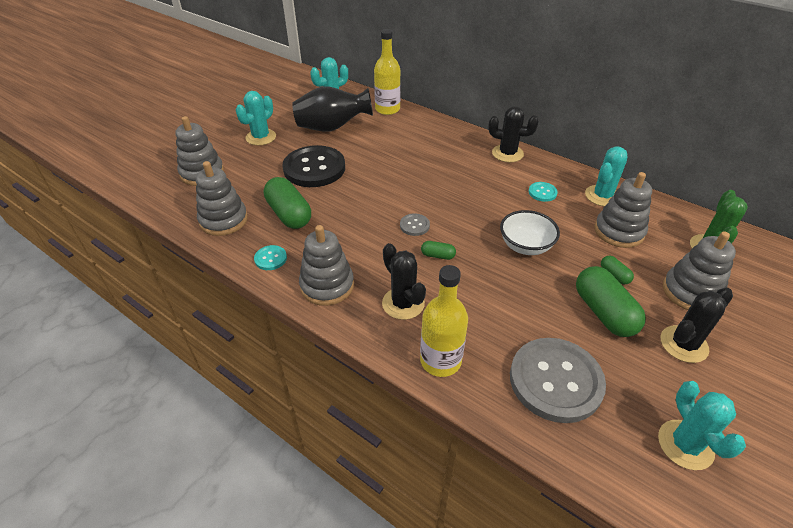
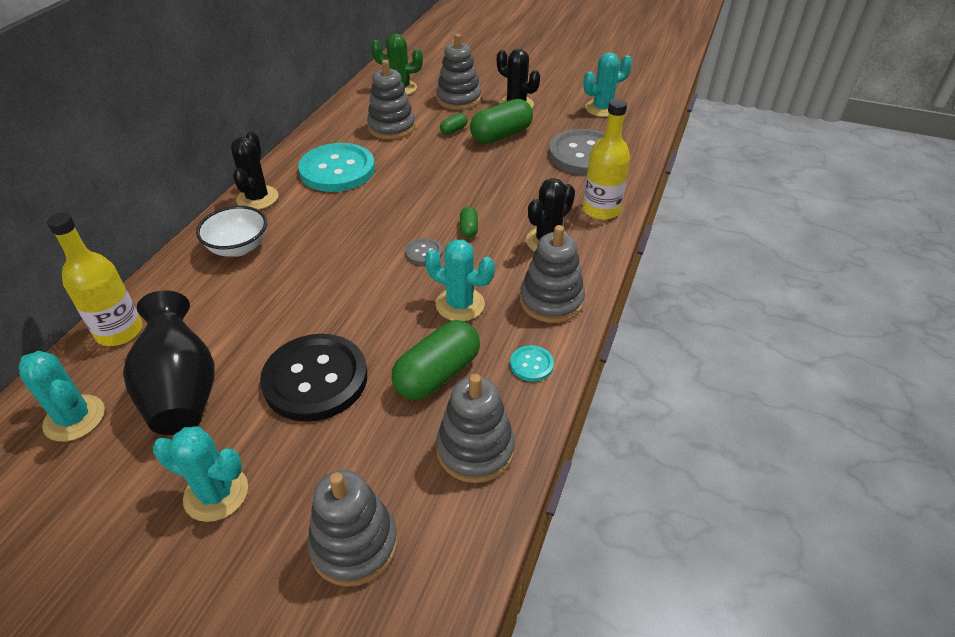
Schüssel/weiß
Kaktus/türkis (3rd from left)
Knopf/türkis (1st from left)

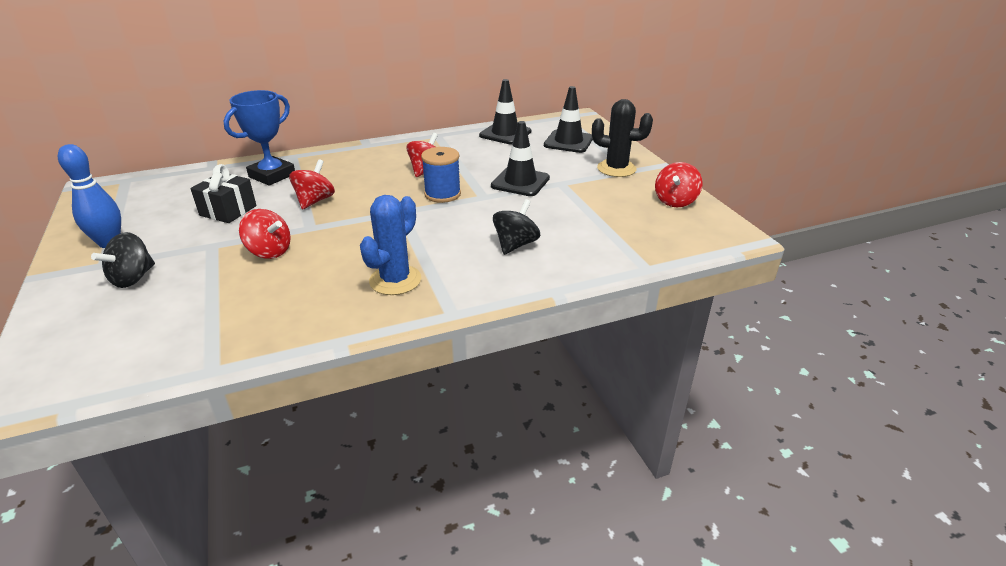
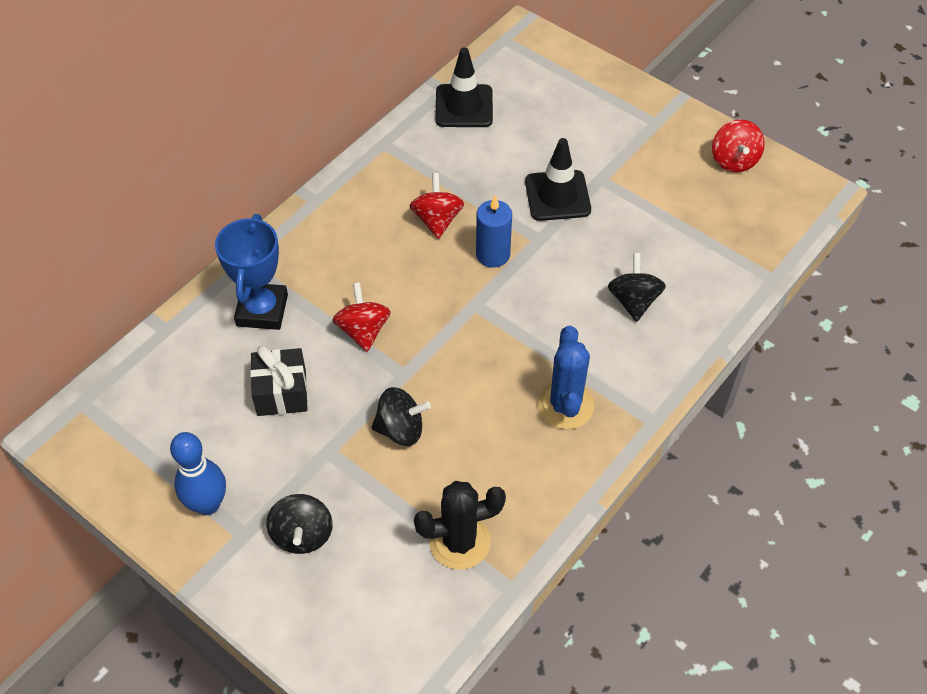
Leitkegel/schwarz (3rd from left in the first image)
Kaktus/schwarz
Kerze/blau
Kreisel/schwarz (2nd from left)

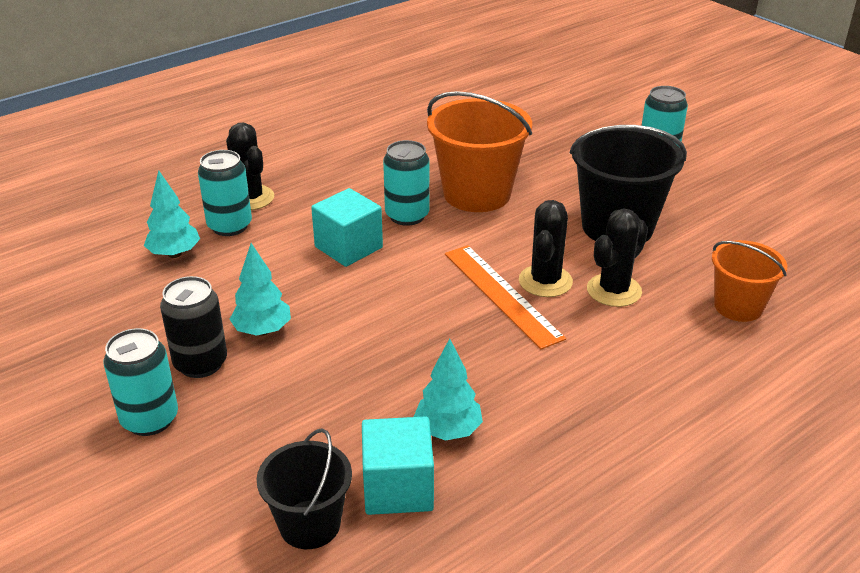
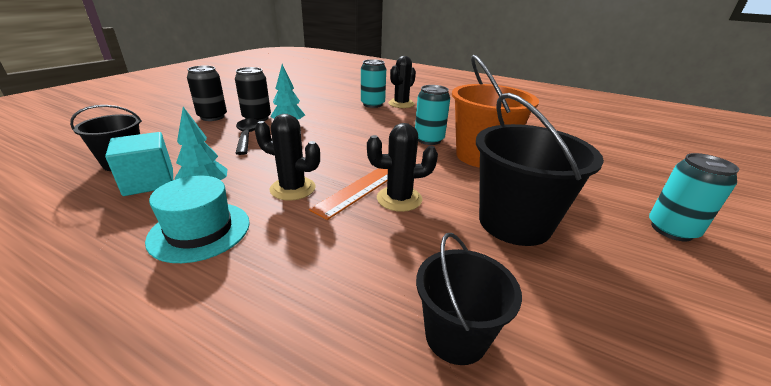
Baum/türkis (1st from left in the first image)
Kubus/türkis (1st from left in the first image)
Hut/türkis
Löffel/schwarz
Kaktus/schwarz (1st from left)
Dose/schwarz (1st from left)
Eimer/schwarz (2nd from left)

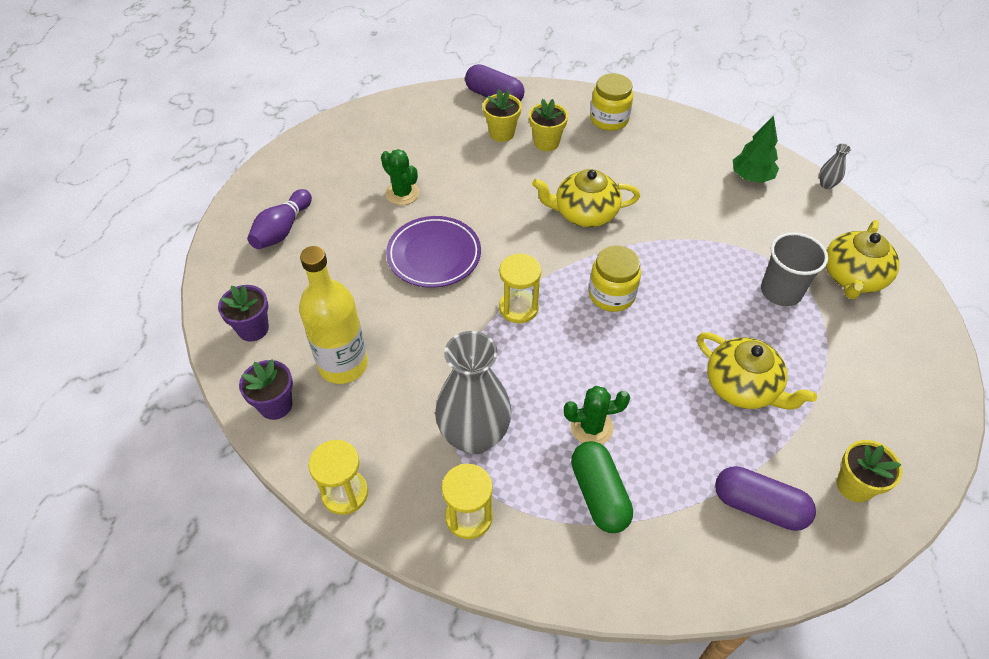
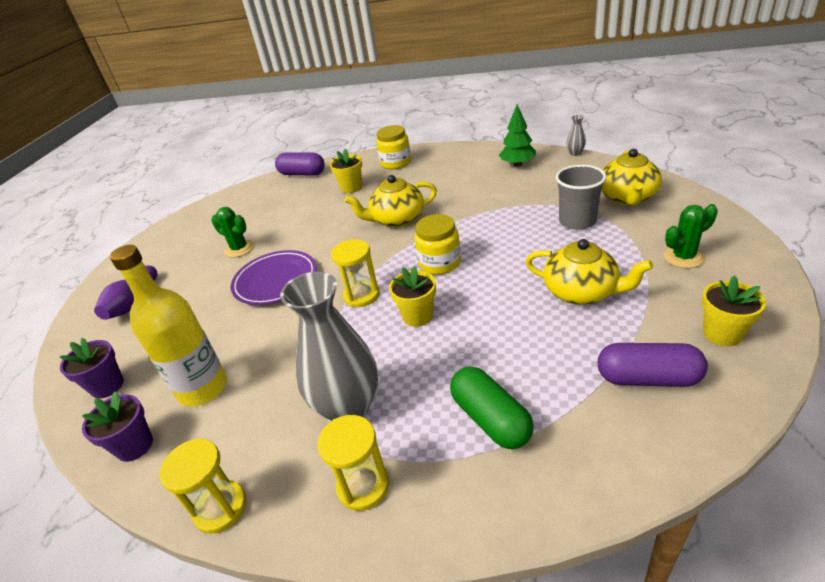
Blumentopf/gelb (2nd from left)
Kaktus/grün (2nd from left)

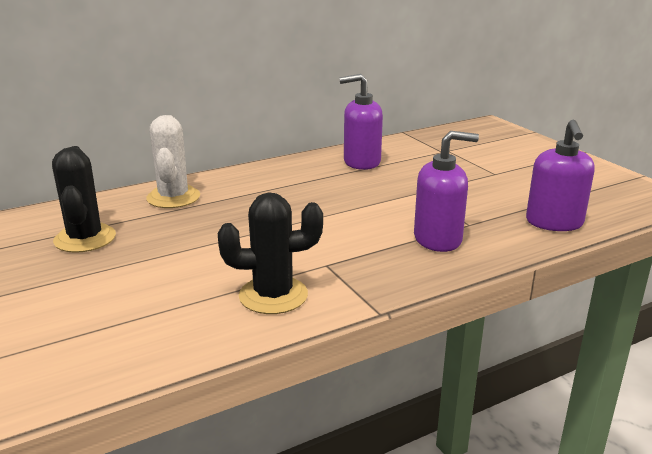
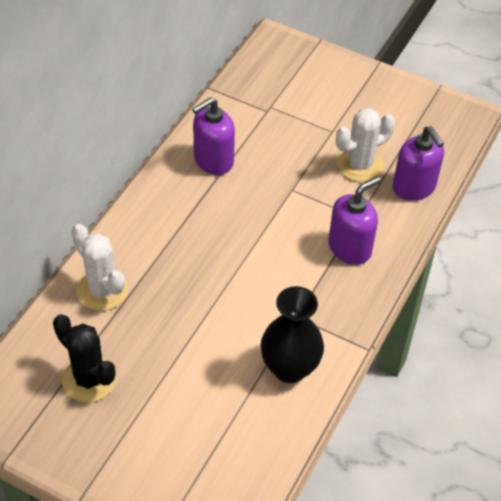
Kaktus/weiß (2nd from left)
Vase/schwarz

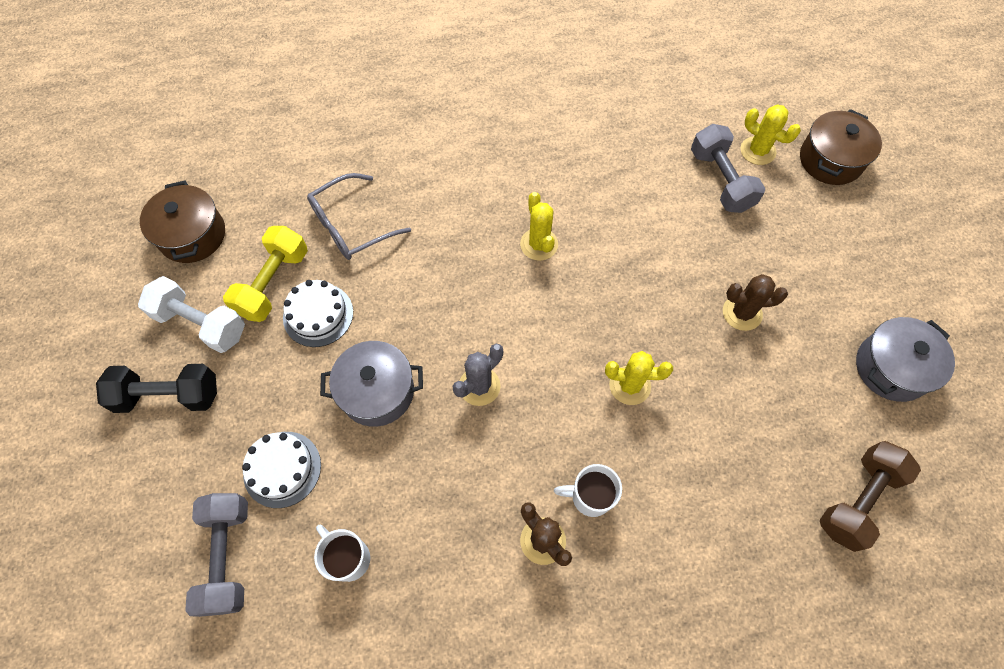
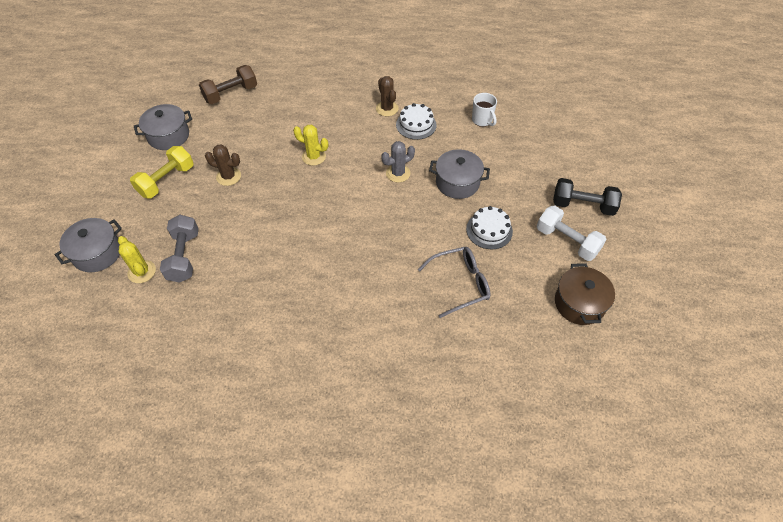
Hantel/grau (1st from left in the first image)
Kaktus/gelb (1st from left in the first image)
Tasse/weiß (2nd from left in the first image)
Hantel/gelb
Kuchen/weiß (1st from left)
Kochtopf/grau (1st from left)

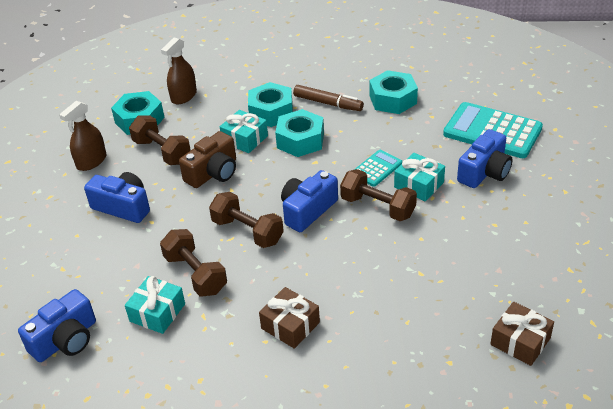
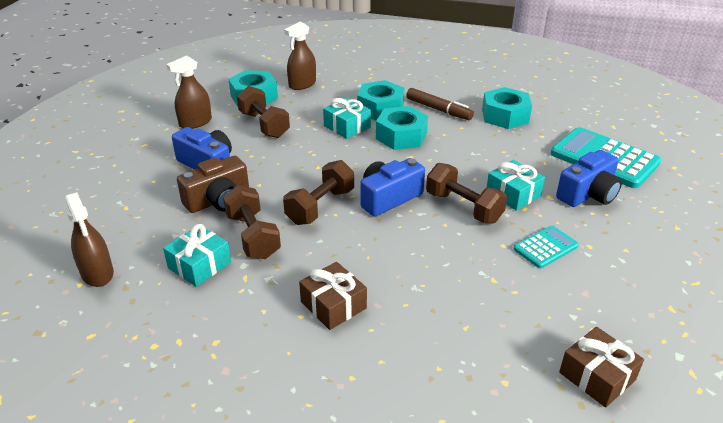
Kamera/braun
Taschenrechner/türkis (1st from left)
Sprühflasche/braun (1st from left)
Hantel/braun (3rd from left)

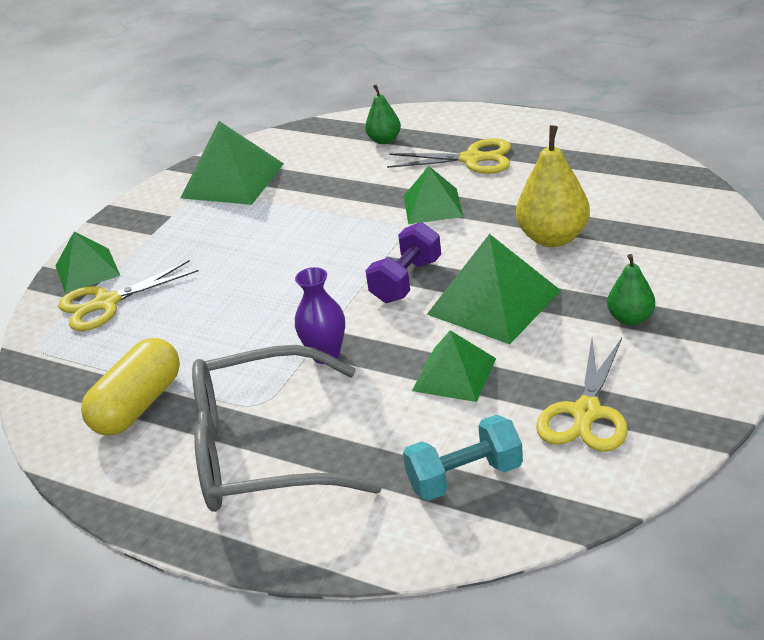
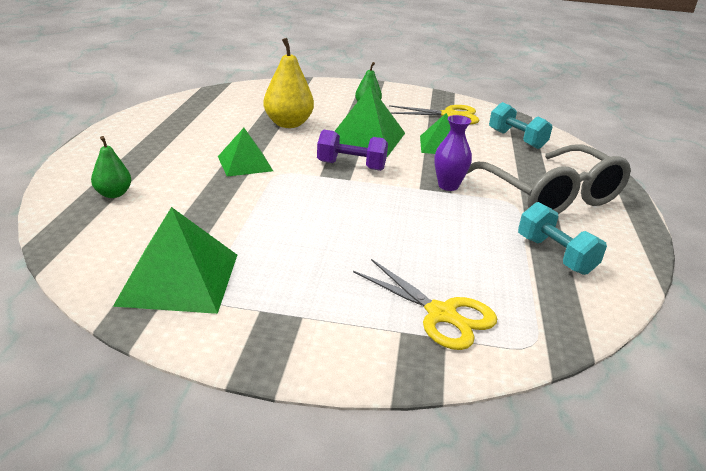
Pyramide/grün (1st from left in the first image)
Schere/gelb (2nd from left in the first image)
Hantel/türkis (2nd from left)

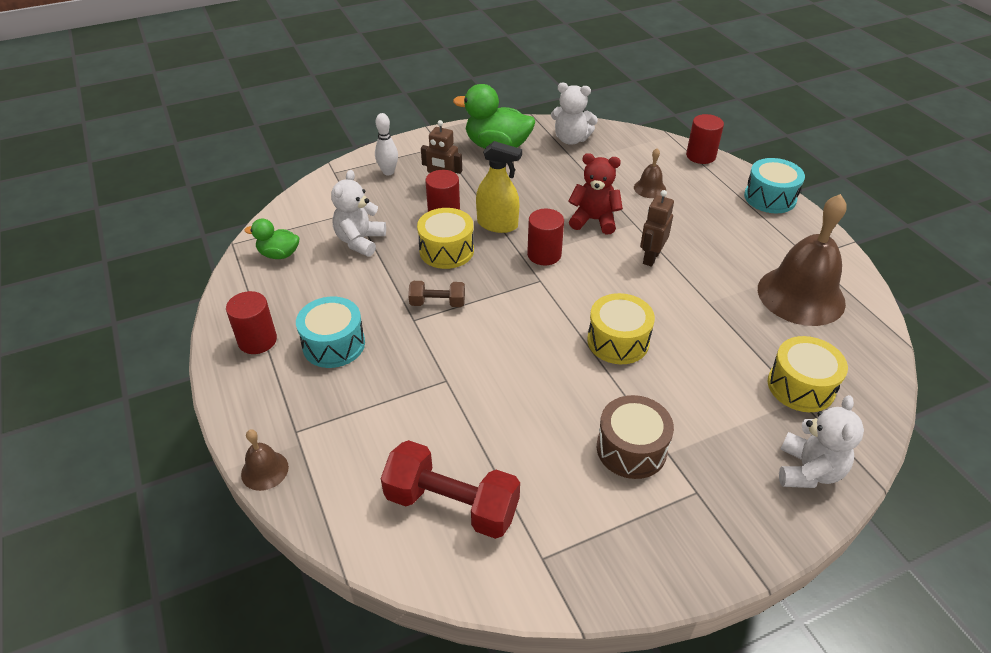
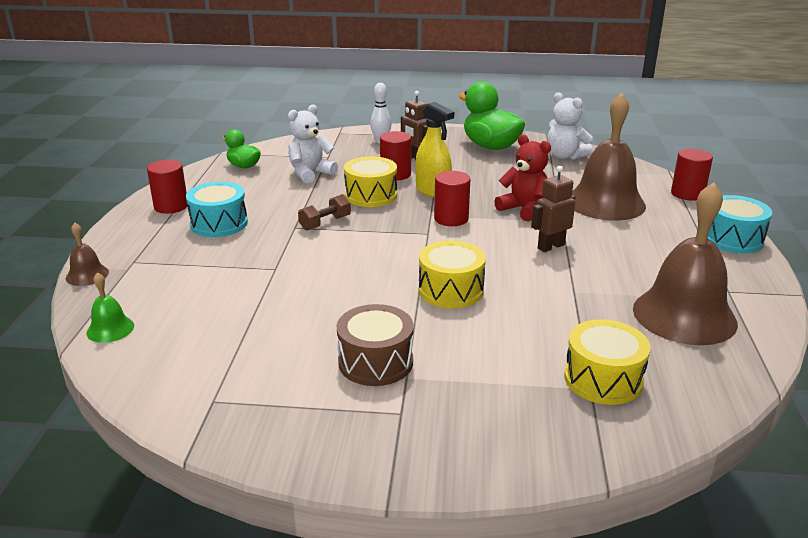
Hantel/rot
Teddybär/weiß (3rd from left in the first image)
Glocke/grün
Hantel/braun
Glocke/braun (2nd from left)

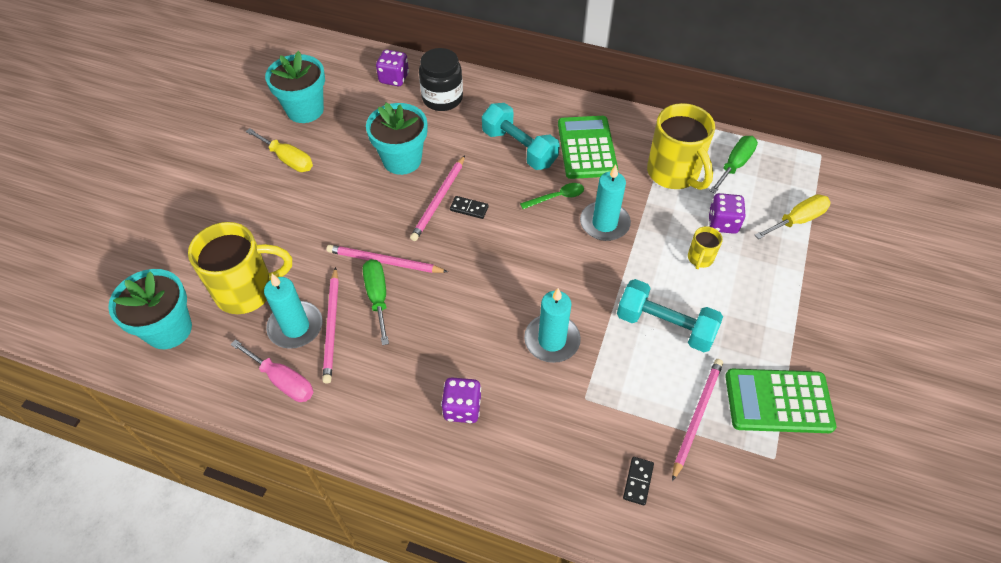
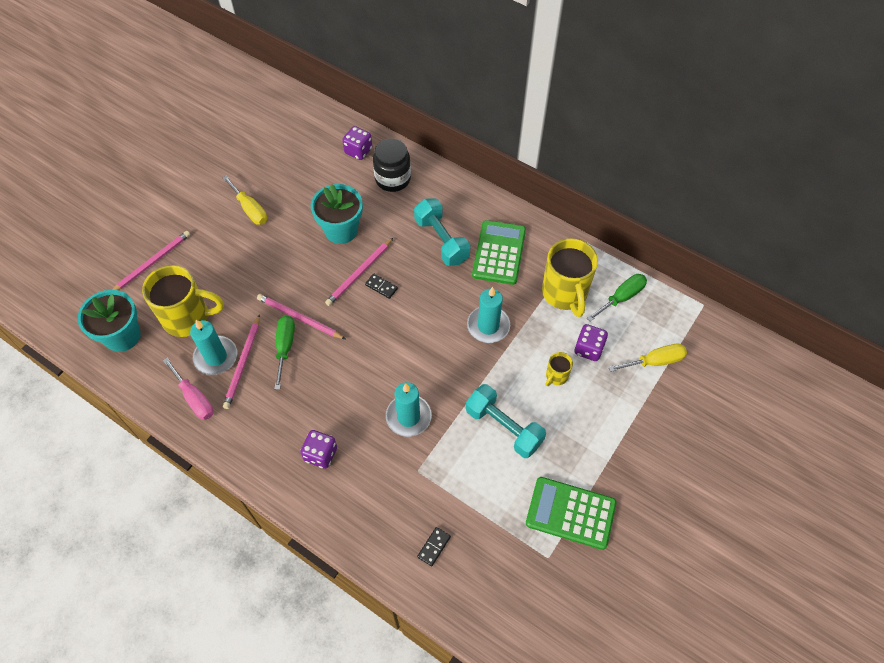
Blumentopf/türkis (2nd from left in the first image)
Löffel/grün
Bleistift/rosa (1st from left)

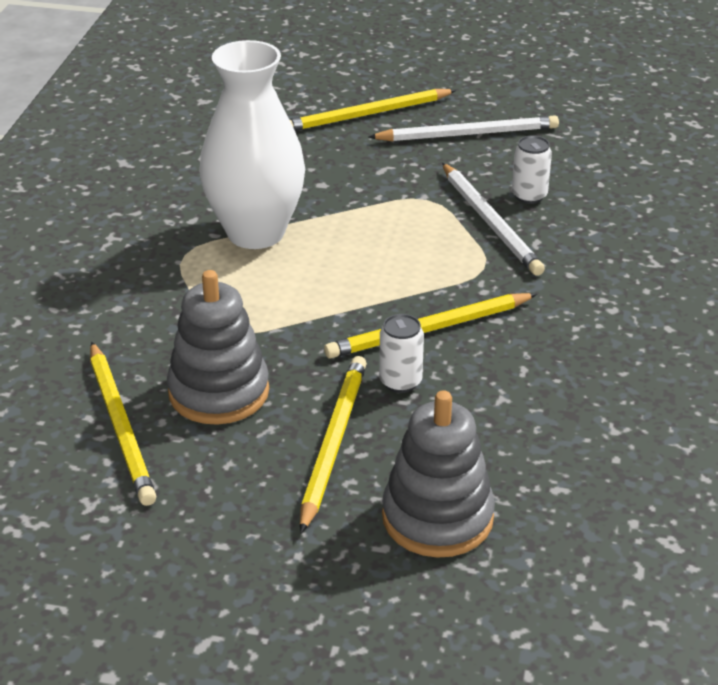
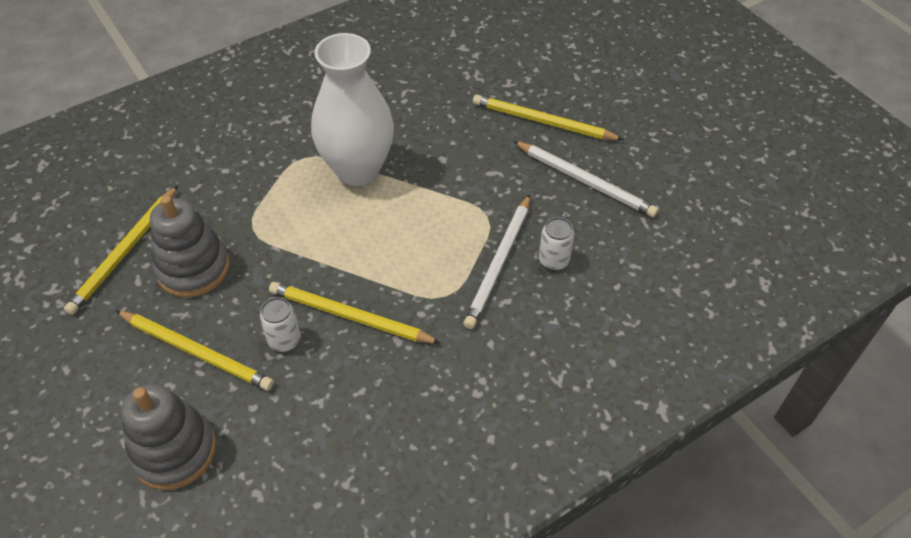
Bleistift/gelb (2nd from left)

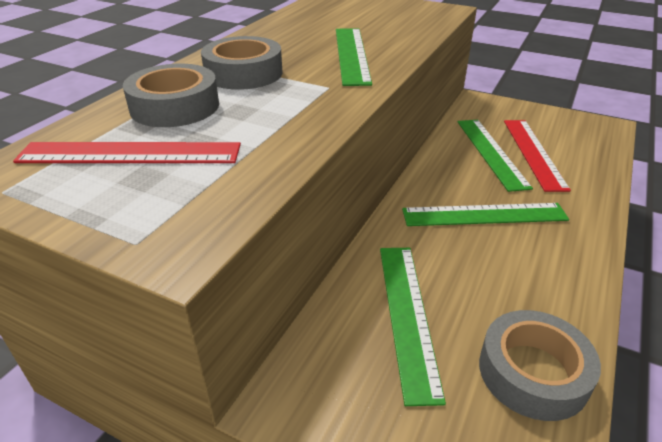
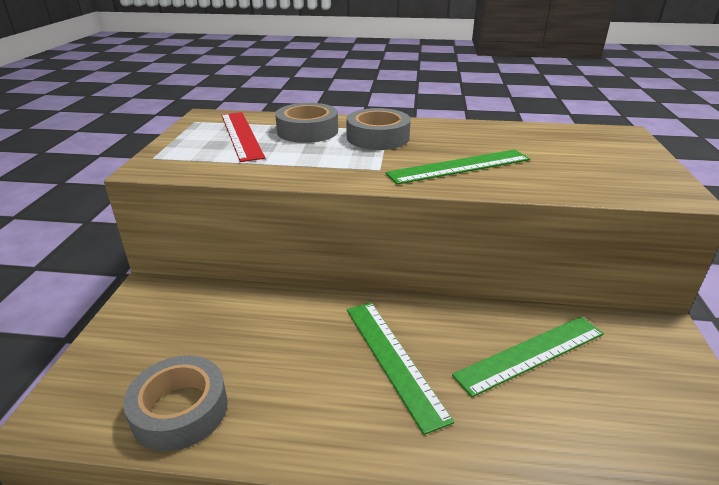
Lineal/grün (2nd from left in the first image)
Lineal/rot (2nd from left in the first image)

